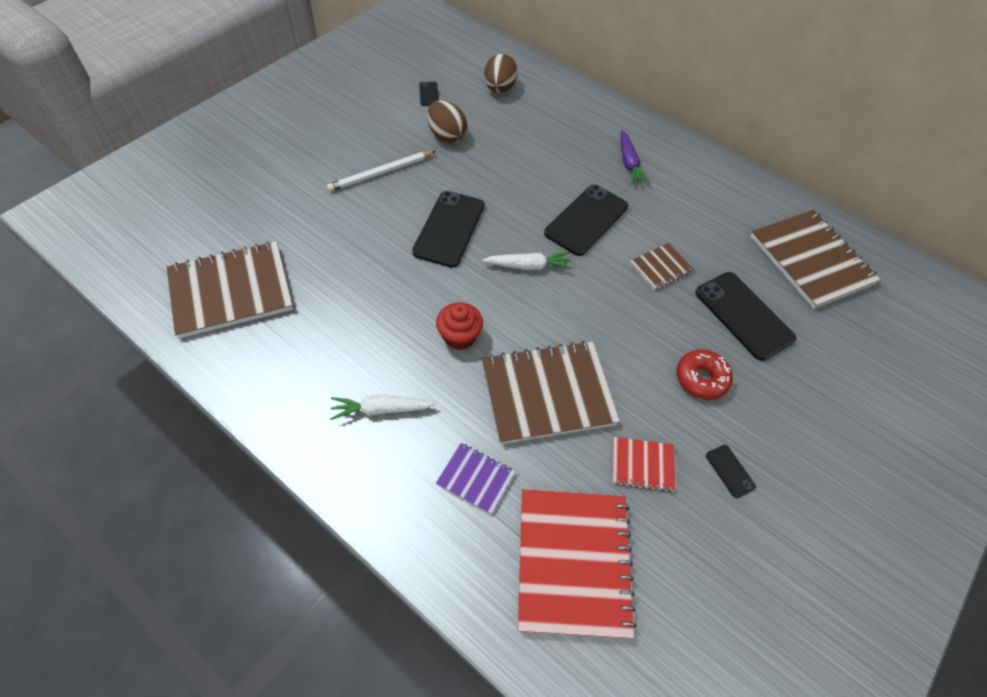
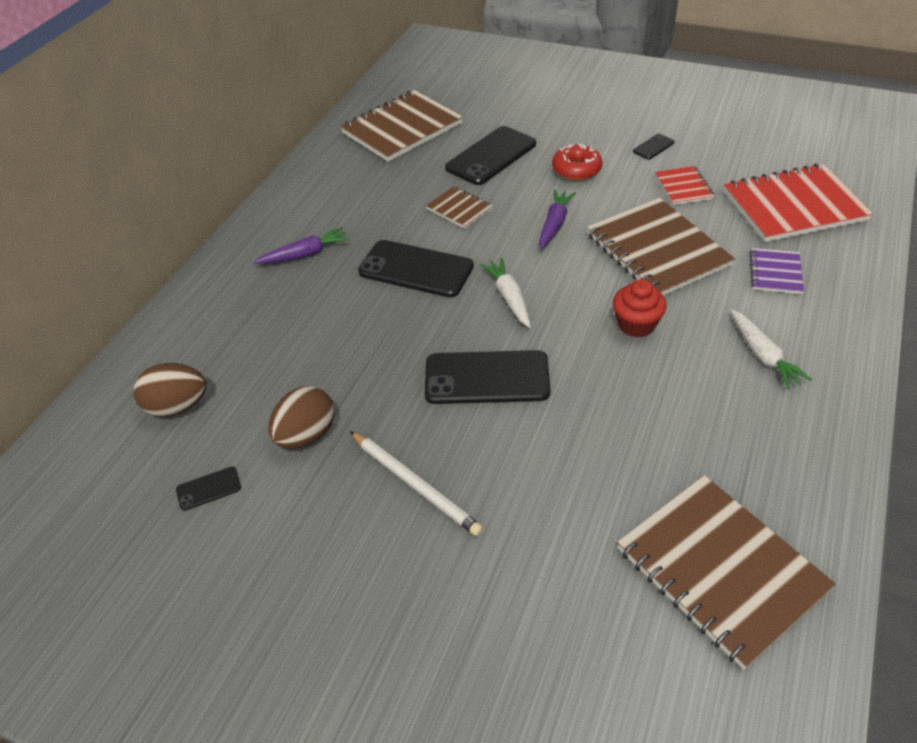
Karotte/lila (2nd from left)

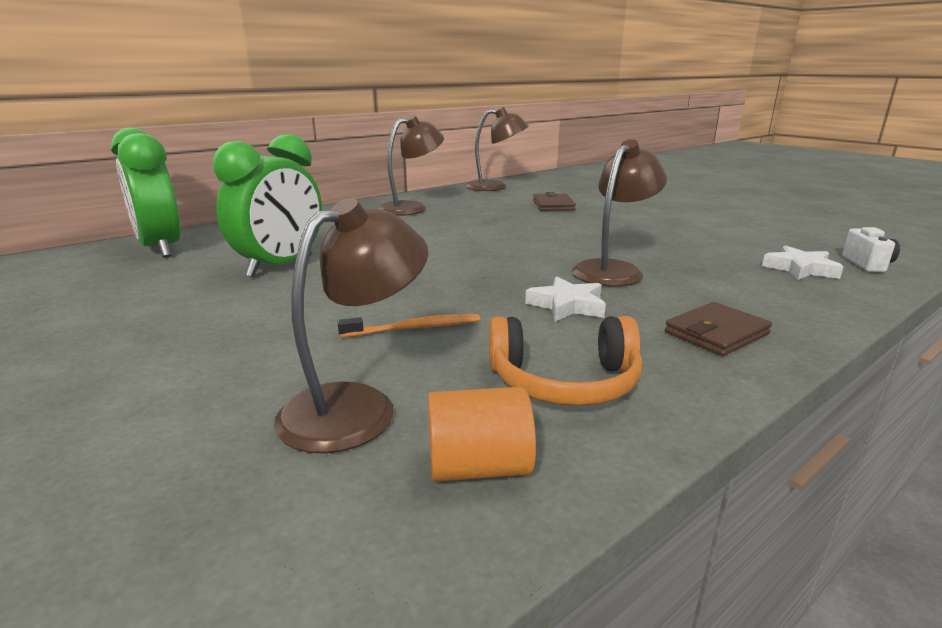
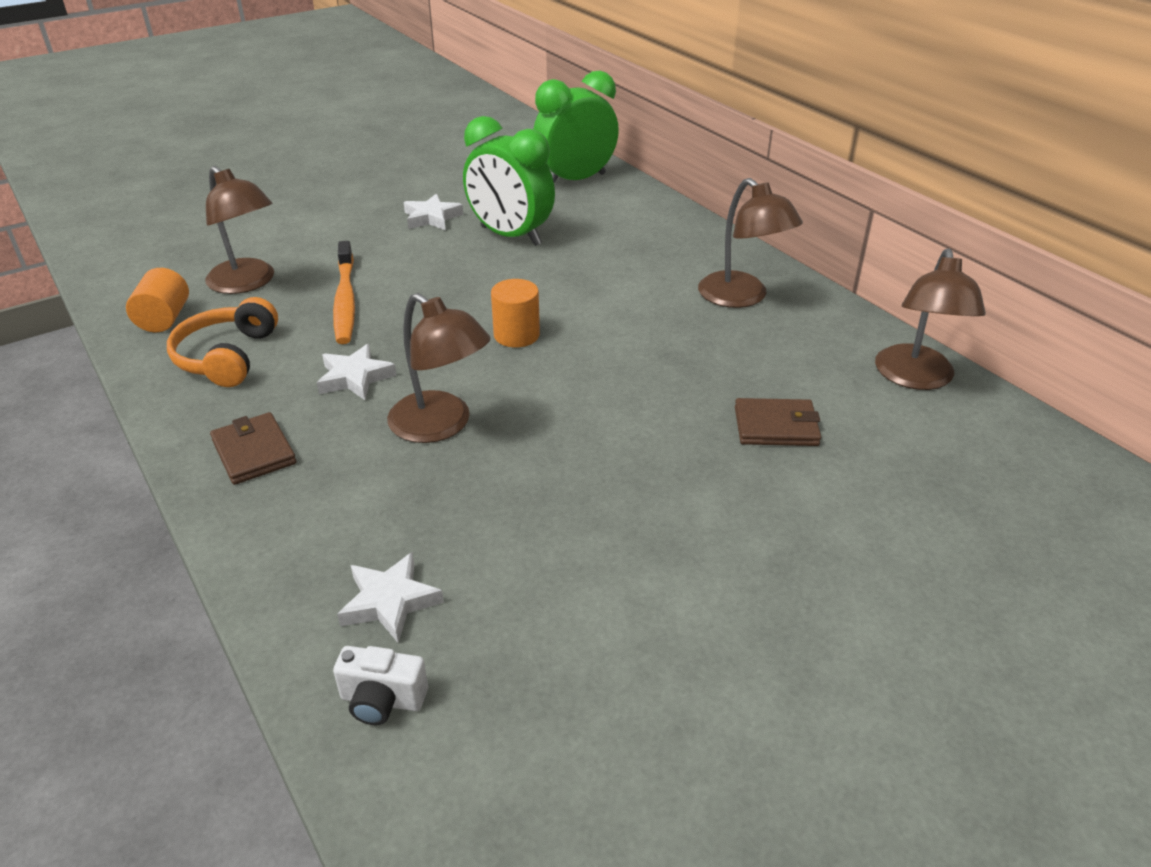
Stern/weiß (3rd from left)
Vollzylinder/orange (2nd from left)
Zahnbürste/orange

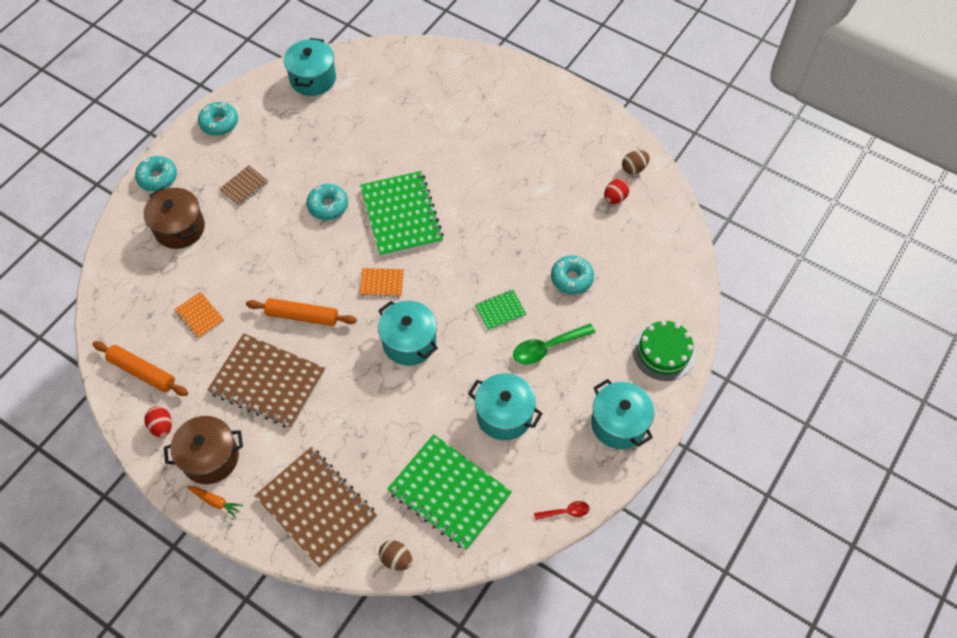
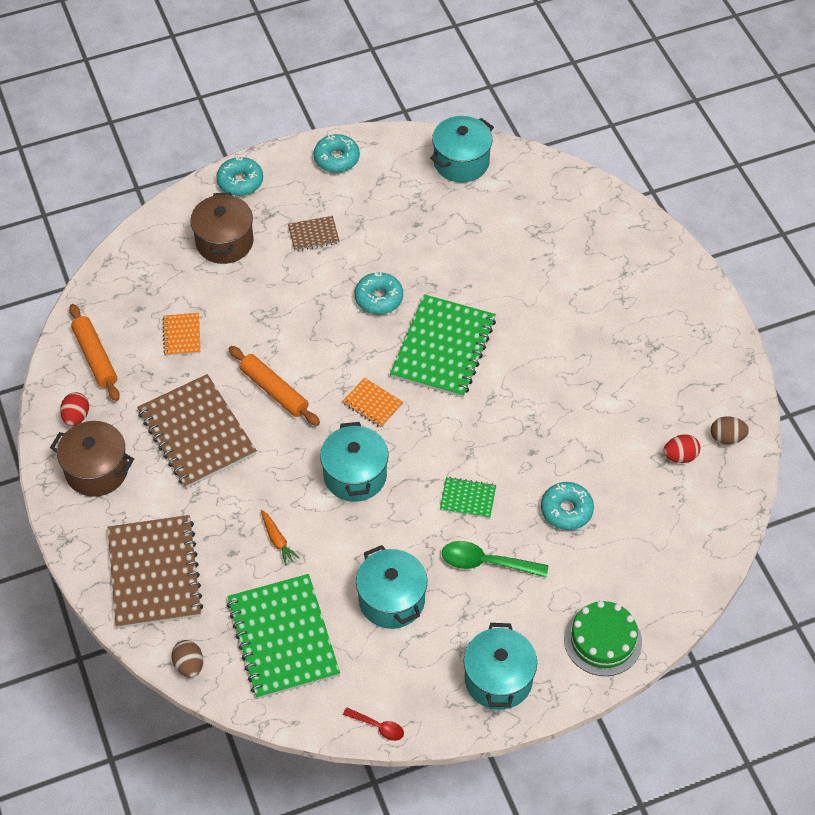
Karotte/orange

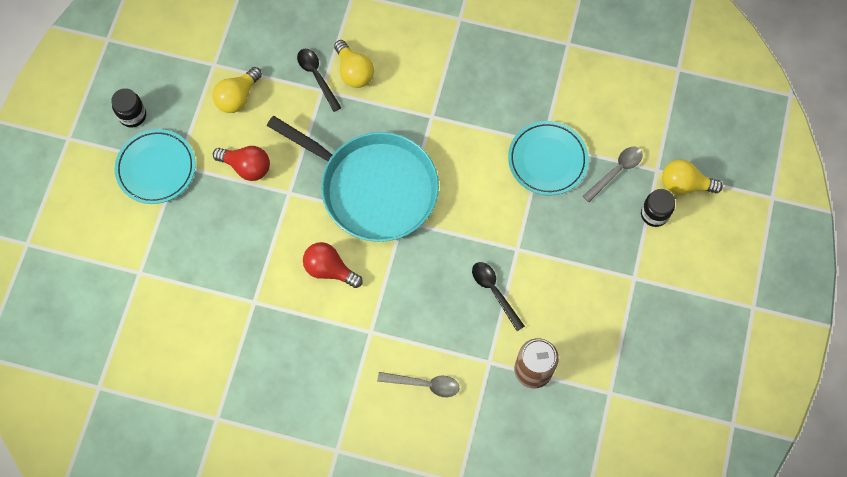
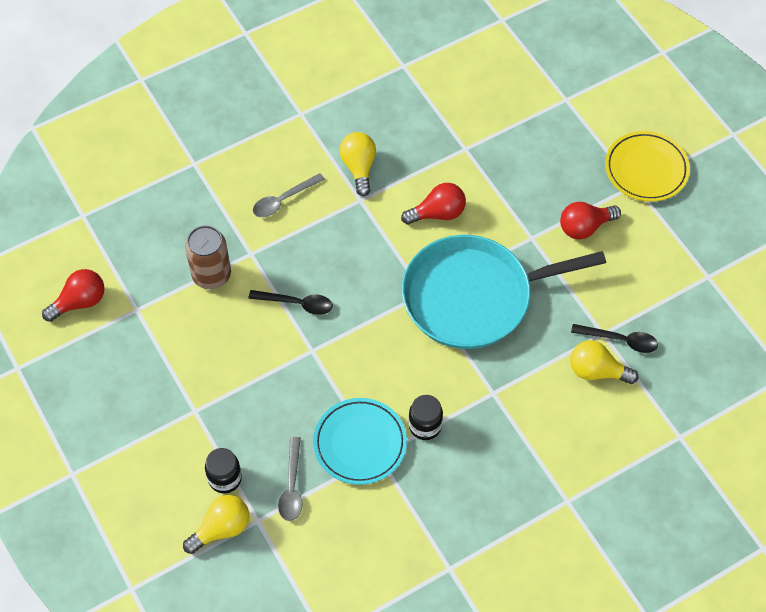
Glühbirne/rot (1st from left)
Einmachglas/schwarz (2nd from left)
Glühbirne/gelb (2nd from left)
Teller/gelb

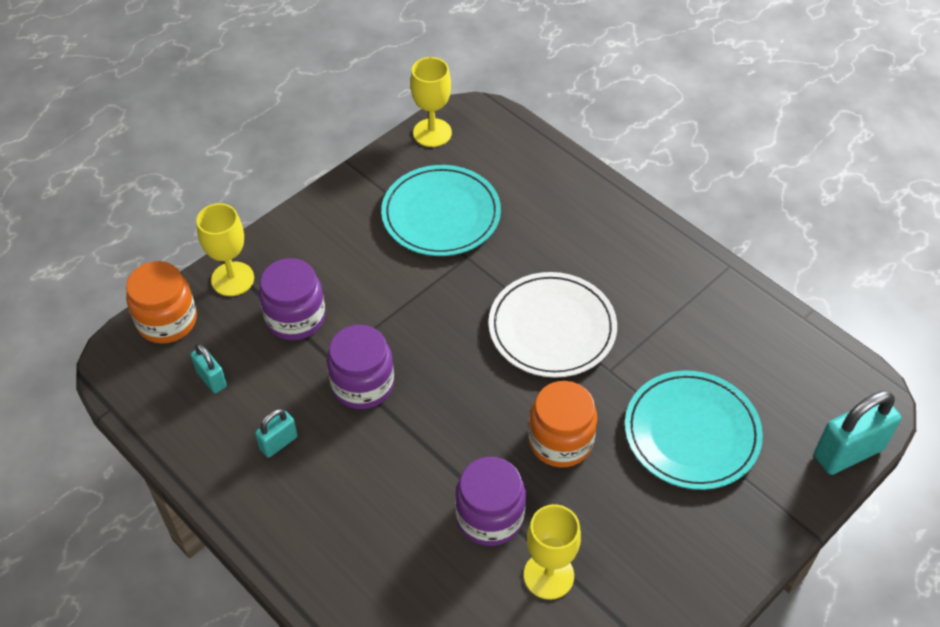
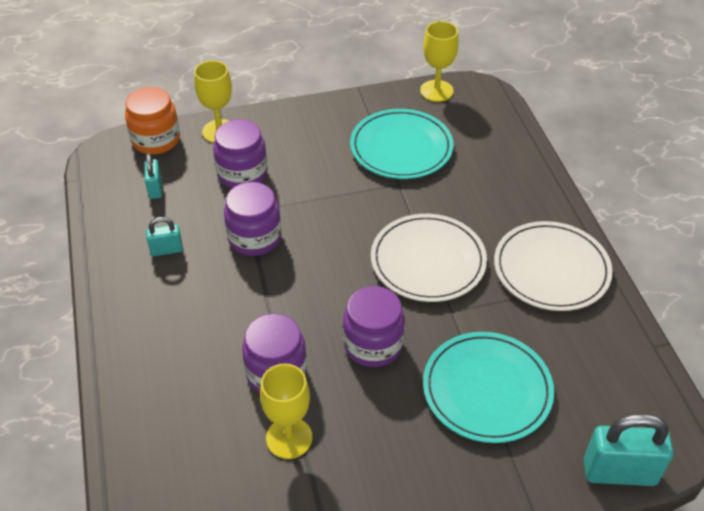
Teller/weiß (2nd from left)
Einmachglas/lila (4th from left)

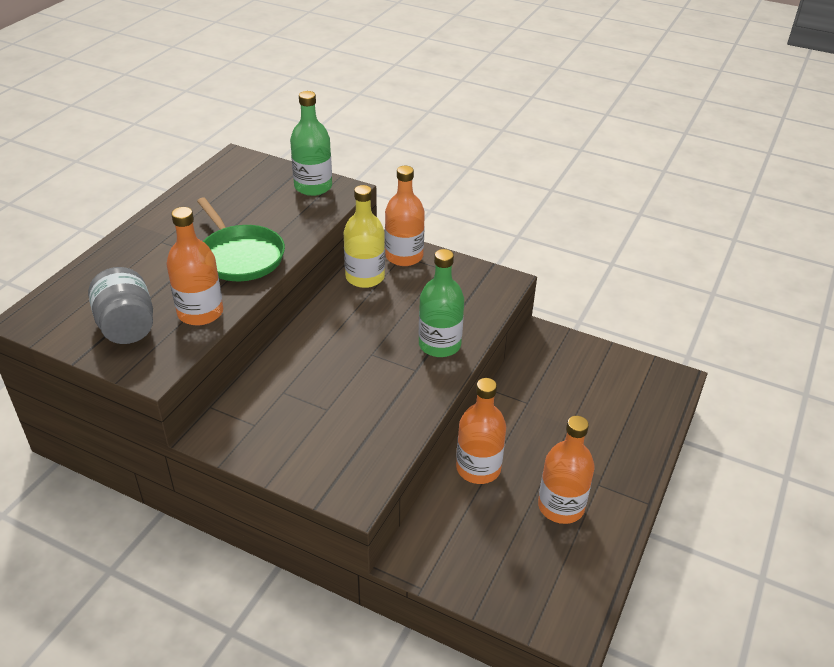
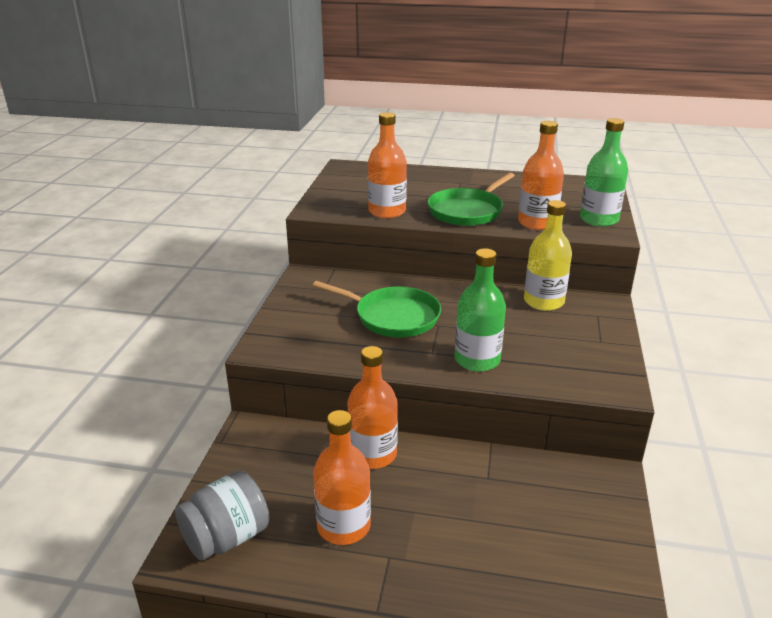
Pfanne/grün (1st from left)
Einmachglas/grau
Flasche/orange (4th from left)

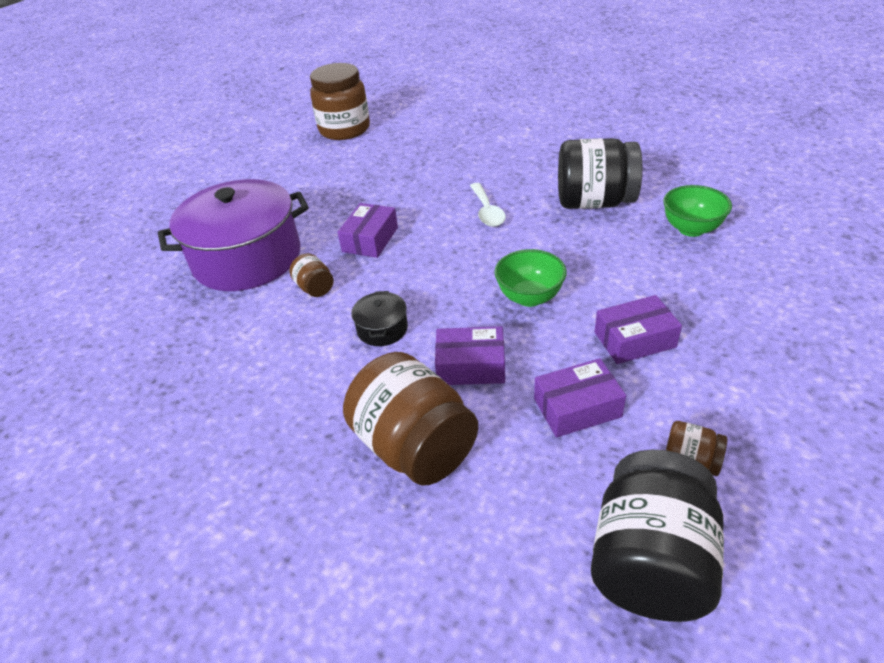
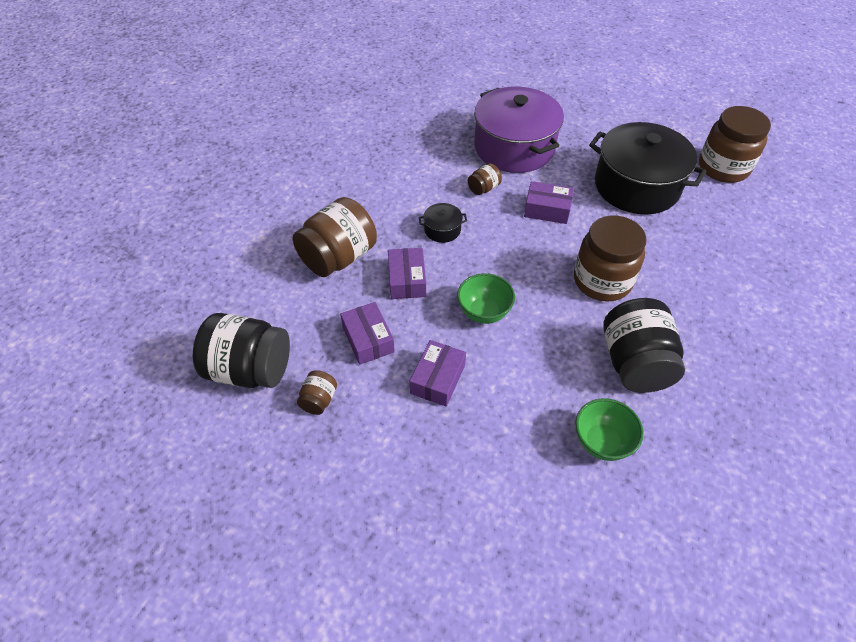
Kochtopf/schwarz (2nd from left)
Einmachglas/braun (4th from left)
Schachtel/lila (3rd from left)

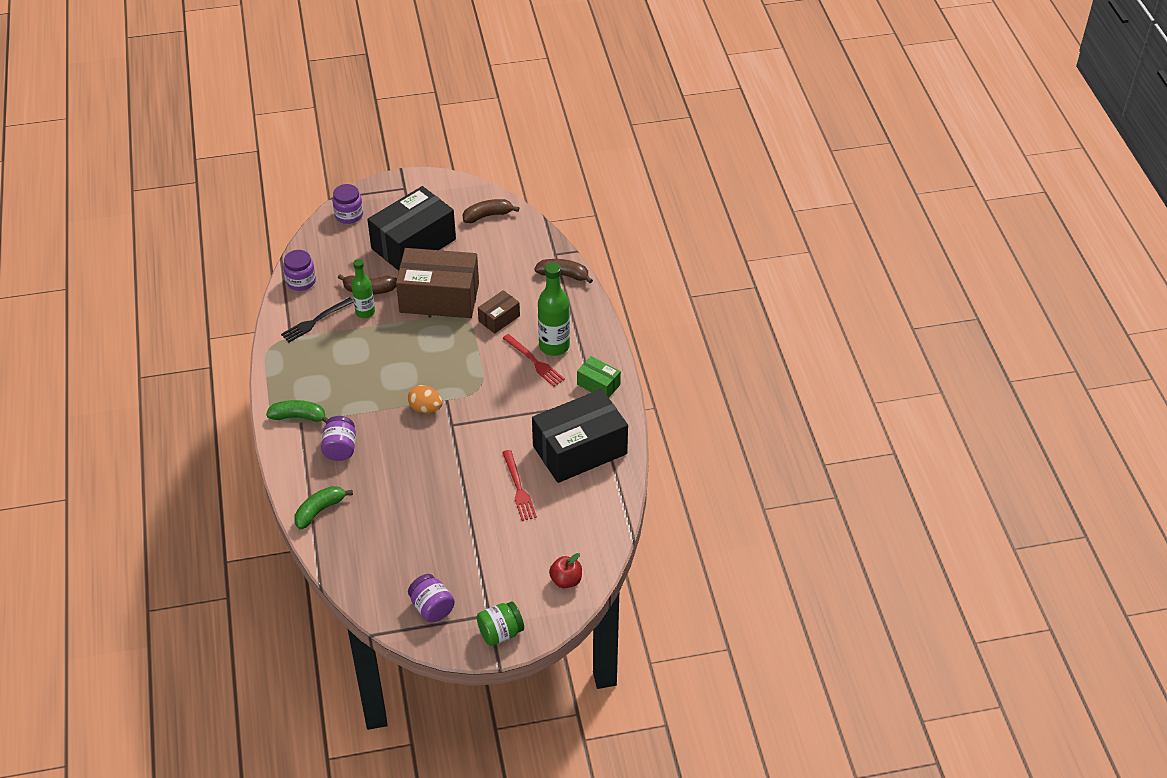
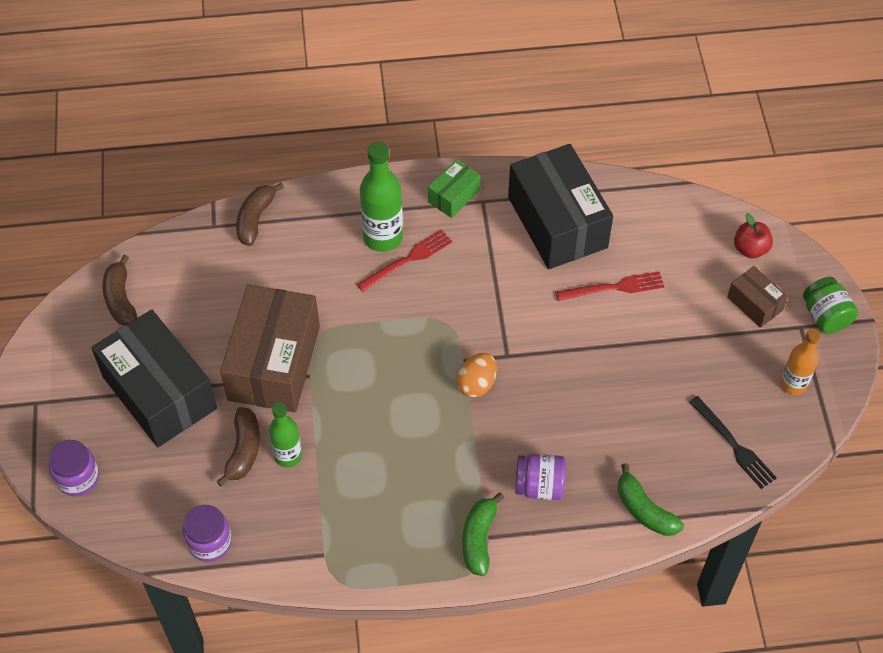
Gabel/schwarz
Schachtel/braun (2nd from left)
Flasche/orange

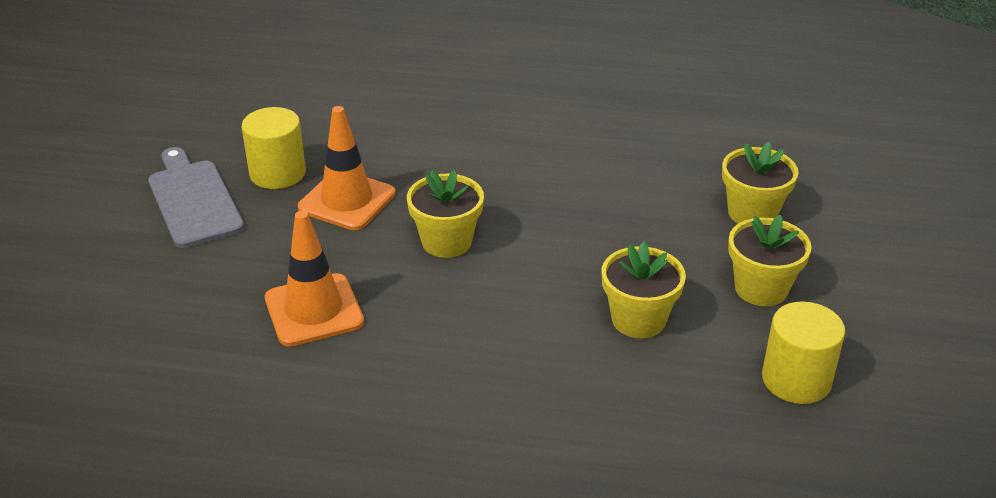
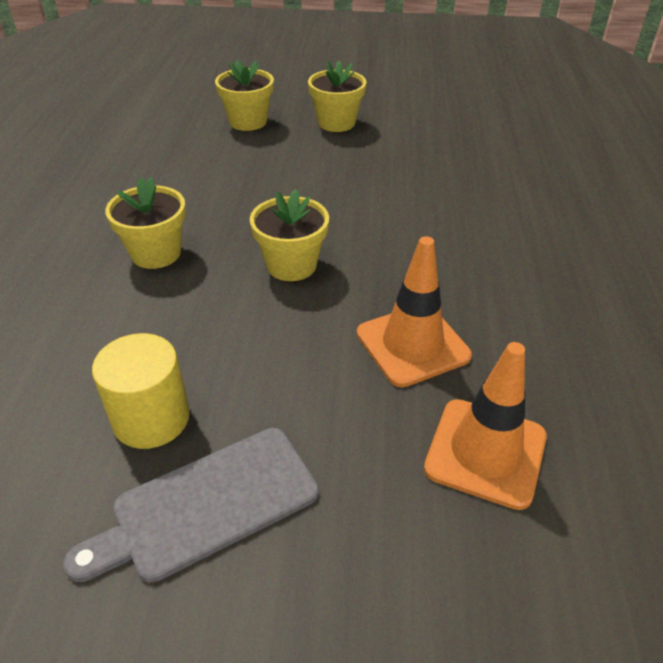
Vollzylinder/gelb (2nd from left in the first image)
Leitkegel/orange (2nd from left)
Blumentopf/gelb (1st from left)

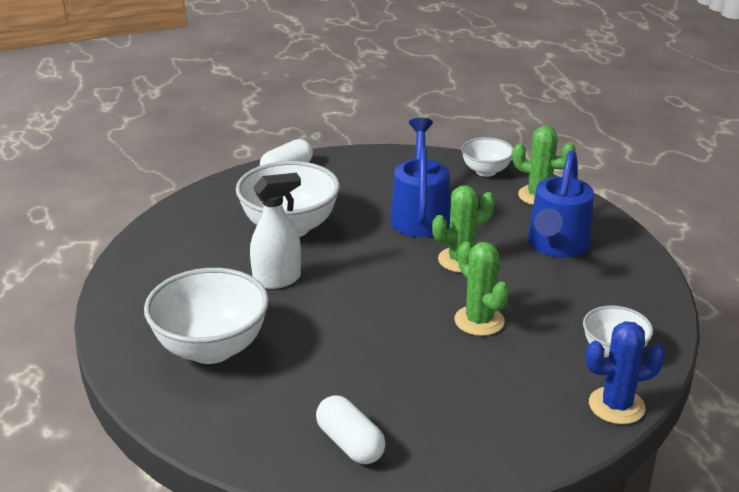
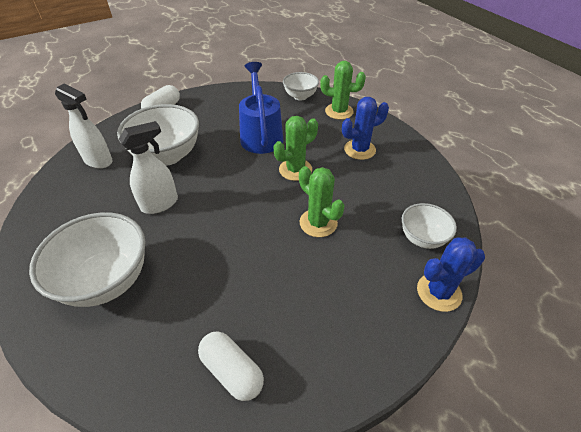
Sprühflasche/weiß (1st from left)
Kaktus/blau (1st from left)

